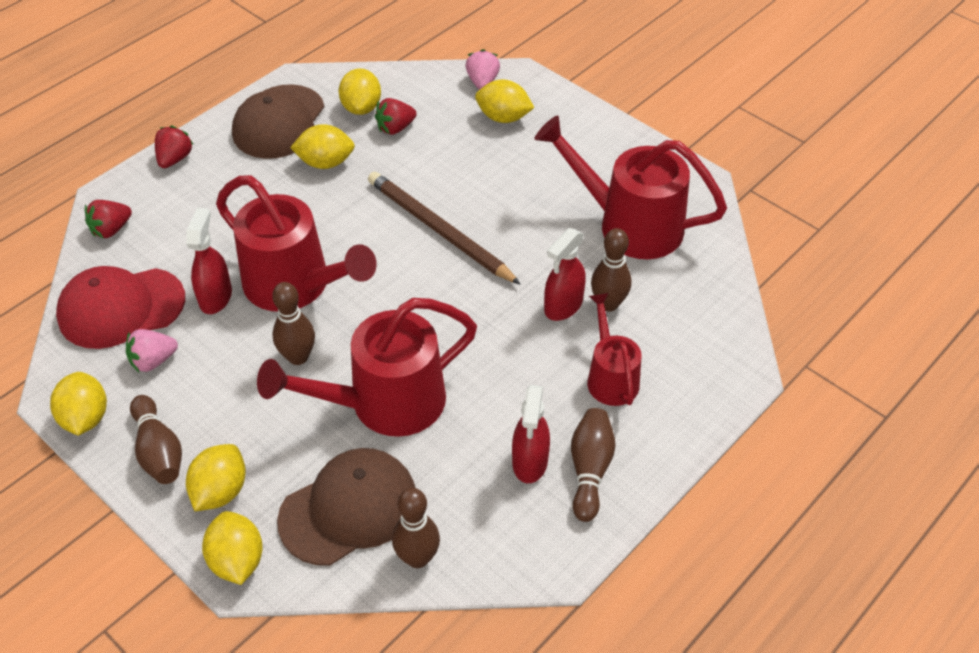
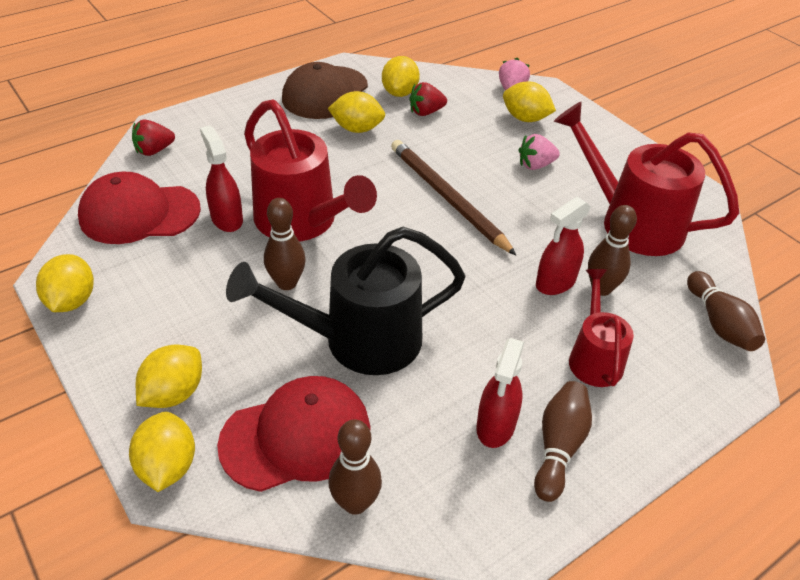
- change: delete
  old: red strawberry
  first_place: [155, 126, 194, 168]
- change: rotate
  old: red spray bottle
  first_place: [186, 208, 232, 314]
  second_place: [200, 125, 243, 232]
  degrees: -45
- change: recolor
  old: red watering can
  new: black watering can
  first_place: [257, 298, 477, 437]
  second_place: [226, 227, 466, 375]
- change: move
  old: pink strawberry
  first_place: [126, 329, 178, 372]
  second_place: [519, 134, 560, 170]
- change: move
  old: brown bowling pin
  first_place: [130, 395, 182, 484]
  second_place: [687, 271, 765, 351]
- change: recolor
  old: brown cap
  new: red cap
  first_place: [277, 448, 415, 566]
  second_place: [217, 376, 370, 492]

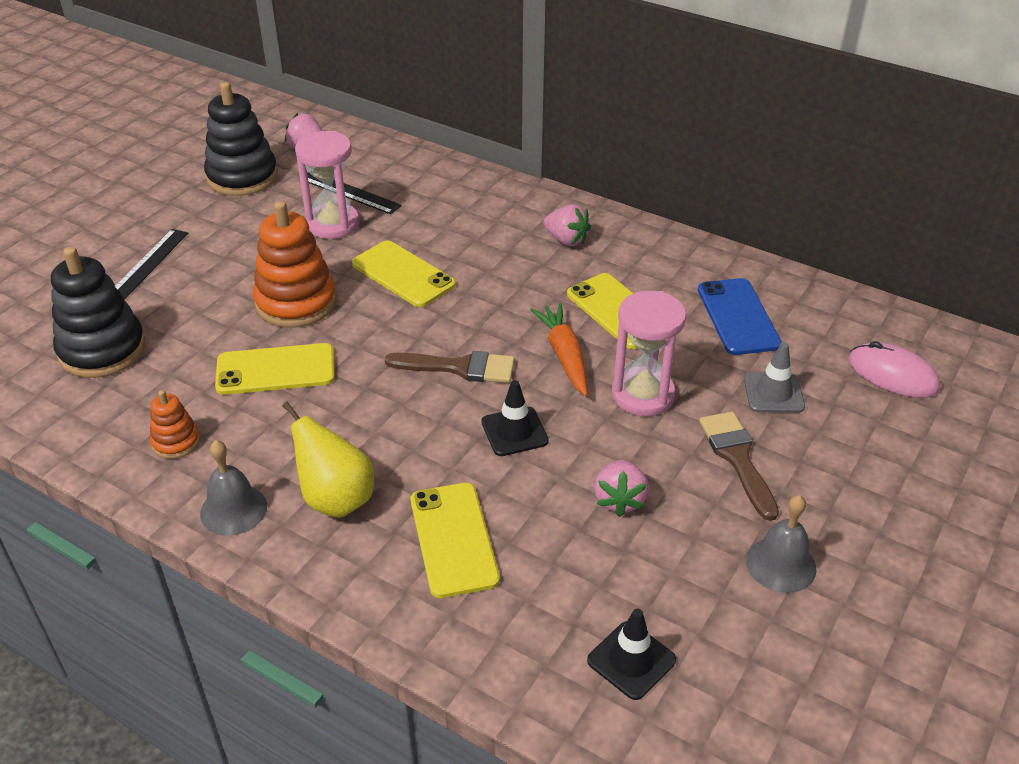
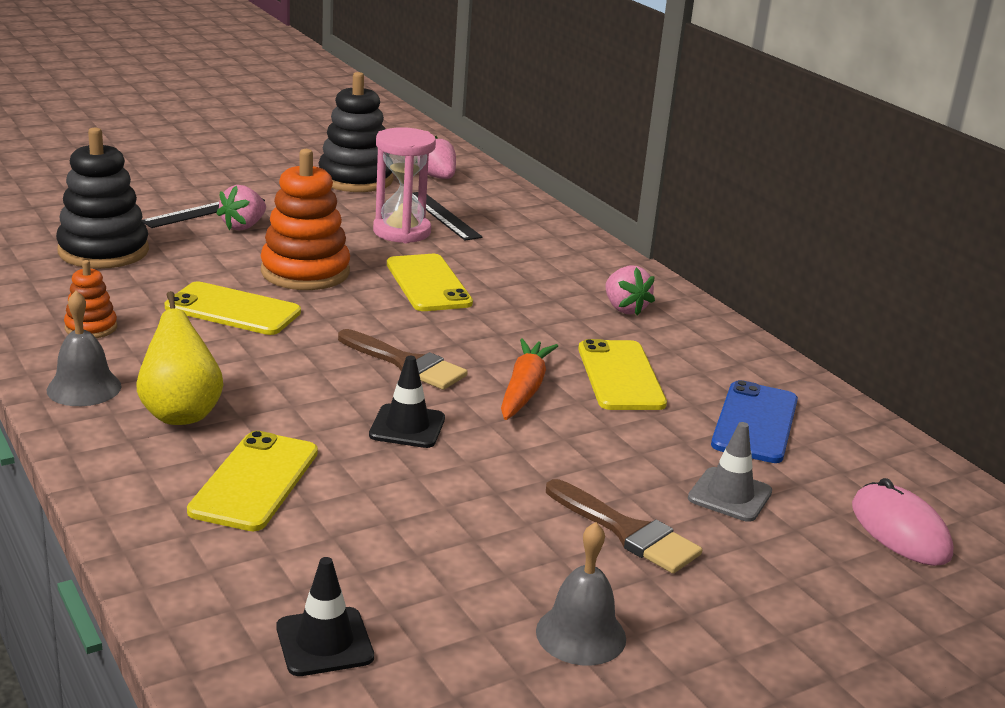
- change: delete
  old: pink hourglass
  first_place: [612, 291, 686, 416]
- change: rotate
  old: brown brush
  first_place: [699, 412, 779, 521]
  second_place: [546, 479, 702, 574]
  degrees: 120
- change: move
  old: pink strawberry
  first_place: [594, 460, 649, 517]
  second_place: [216, 185, 266, 230]

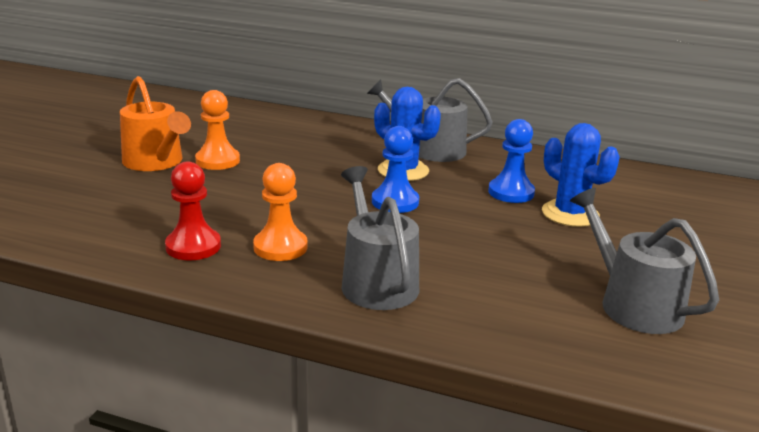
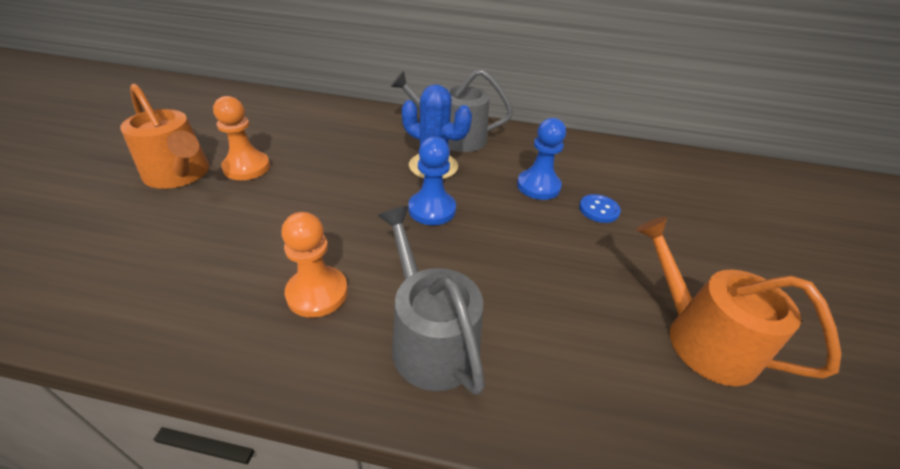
- change: replace
  old: blue cactus
  new: blue button
  first_place: [542, 123, 619, 227]
  second_place: [579, 194, 621, 223]
- change: delete
  old: red pawn
  first_place: [165, 161, 221, 261]
- change: recolor
  old: grey watering can
  new: orange watering can
  first_place: [570, 188, 719, 334]
  second_place: [636, 217, 842, 386]

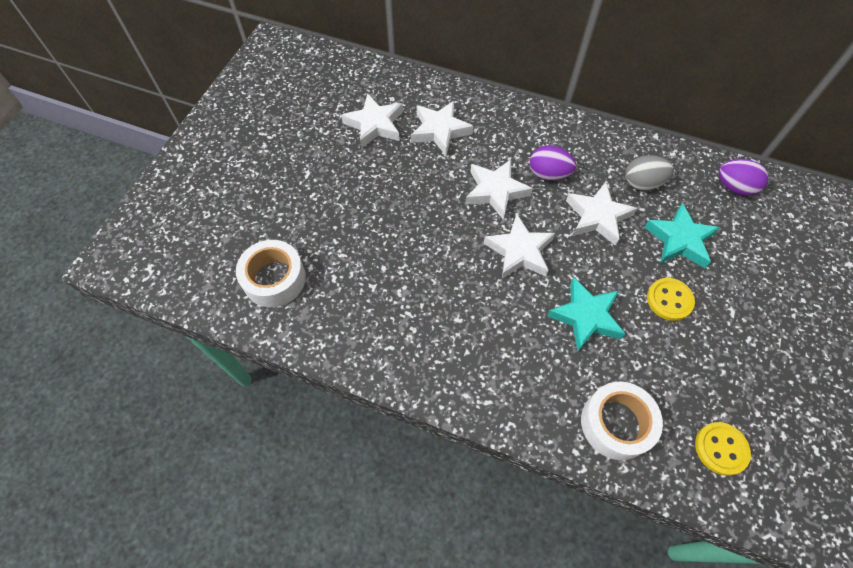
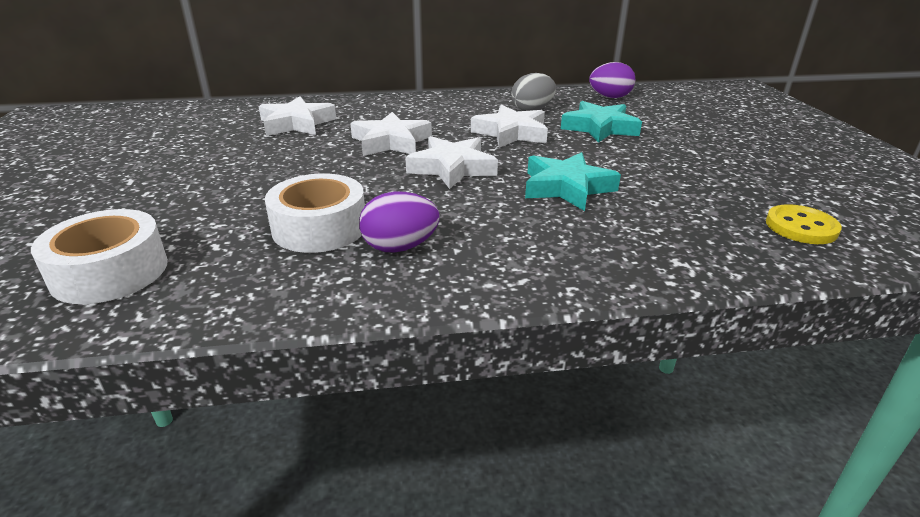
- change: delete
  old: white star
  first_place: [341, 93, 403, 148]
- change: move
  old: purple egg
  first_place: [530, 145, 576, 181]
  second_place: [359, 192, 439, 252]
- change: delete
  old: yellow button
  first_place: [647, 278, 695, 321]
- change: move
  old: white tape
  first_place: [581, 381, 663, 460]
  second_place: [265, 173, 365, 253]

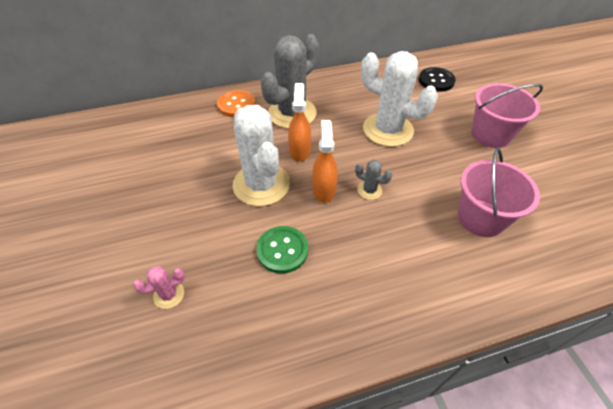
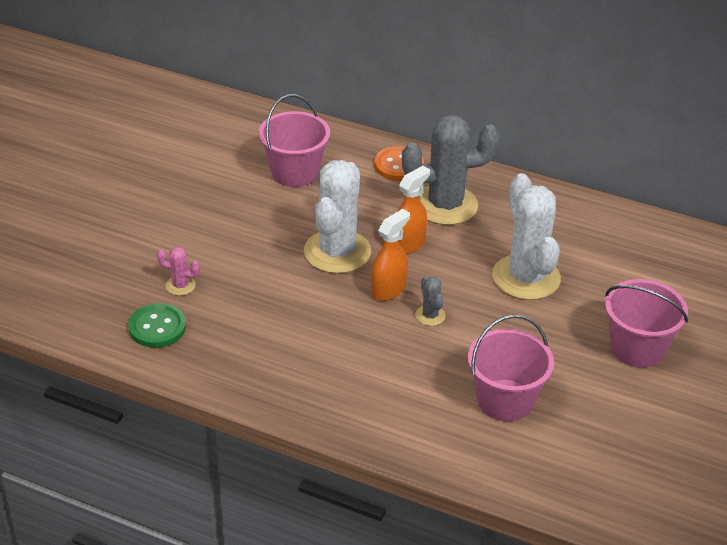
- change: delete
  old: black button
  first_place: [419, 67, 456, 92]
- change: move
  old: green button
  first_place: [256, 226, 308, 274]
  second_place: [128, 303, 186, 348]
- change: insert
  new: pink bucket
  second_place: [259, 94, 330, 187]

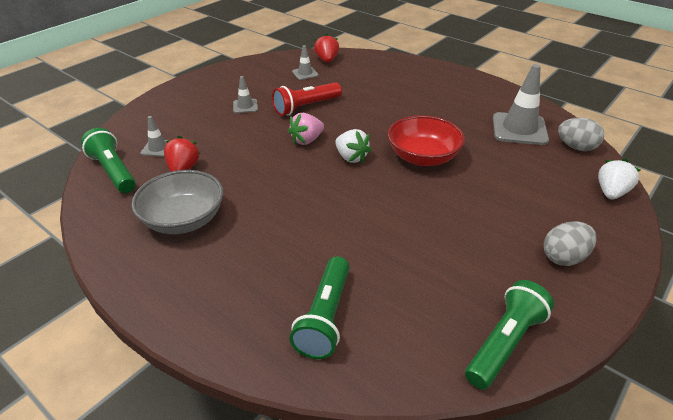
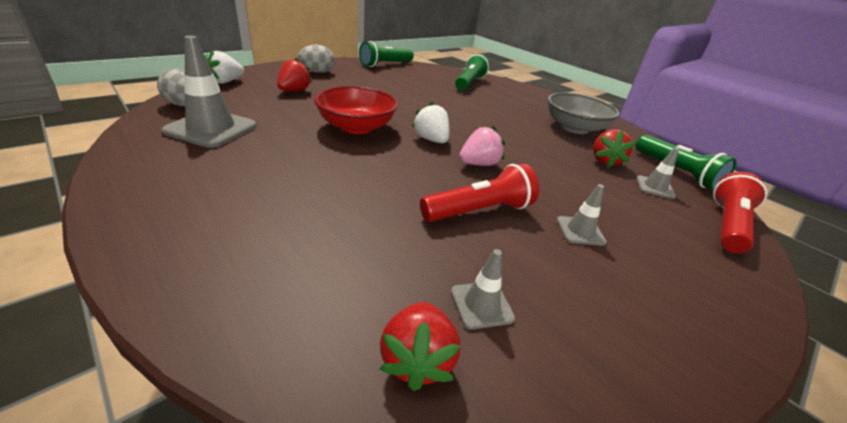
- change: insert
  new: red strawberry
  second_place: [277, 57, 312, 91]
- change: insert
  new: red flashlight
  second_place: [713, 172, 767, 254]

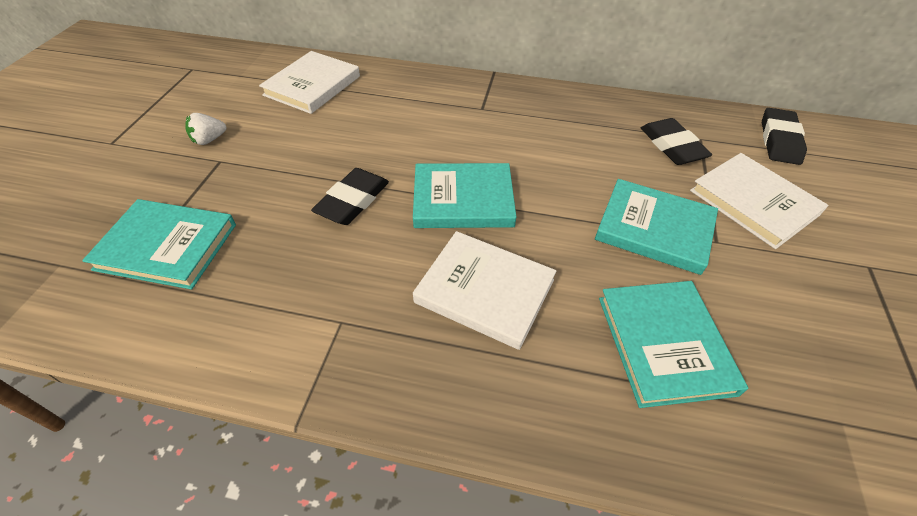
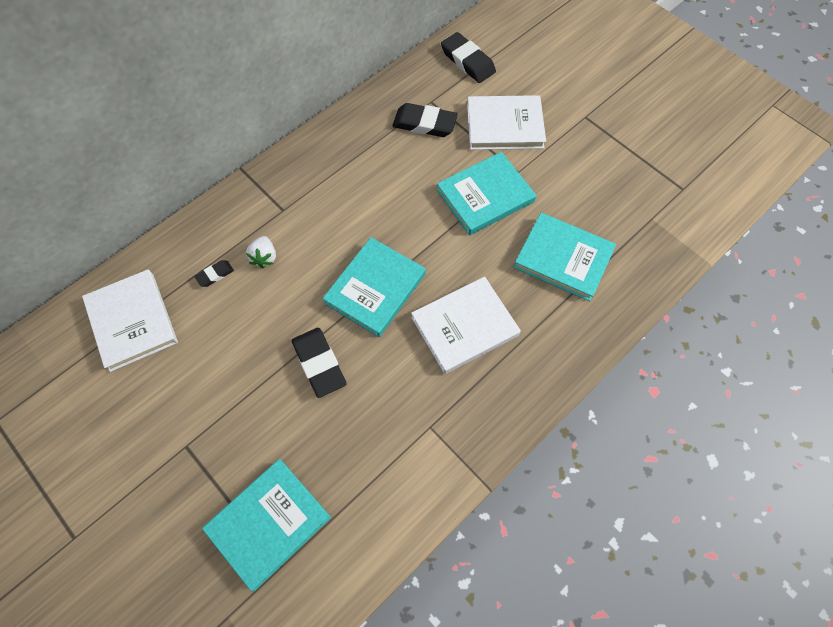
- change: move
  old: white strawberry
  first_place: [185, 113, 226, 145]
  second_place: [246, 236, 276, 268]
- change: insert
  new: black eraser
  second_place: [195, 260, 234, 287]

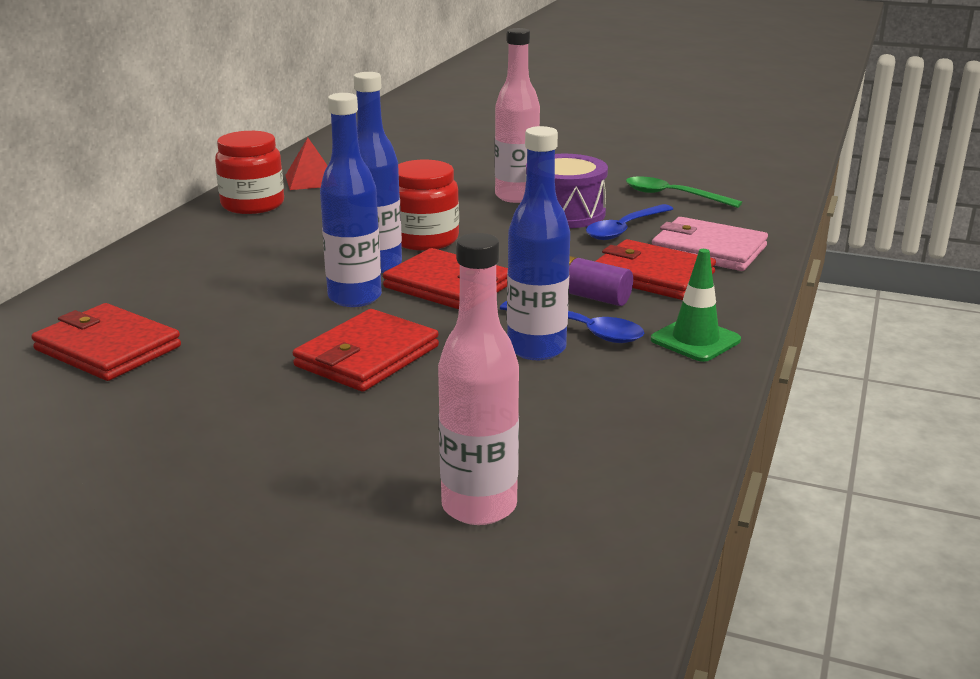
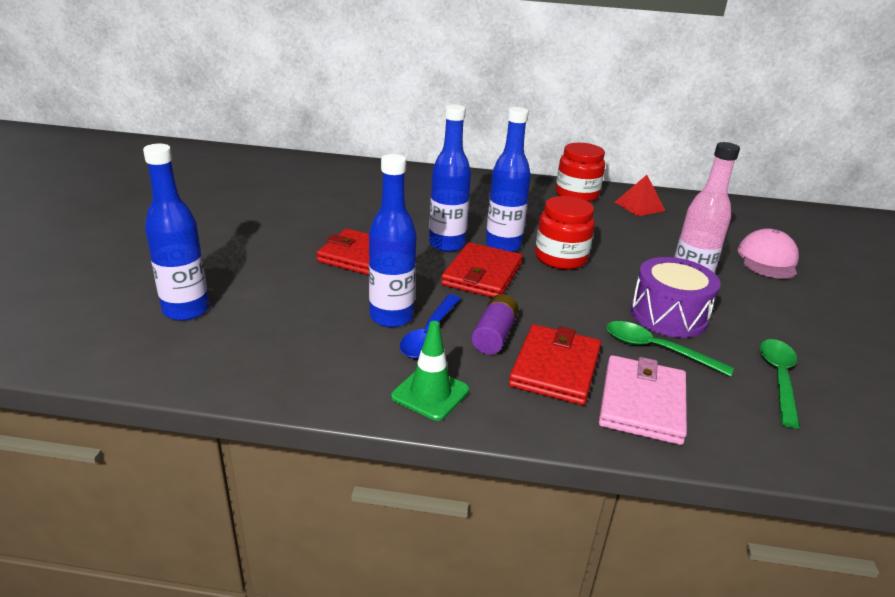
- change: recolor
  old: blue spoon
  new: green spoon
  first_place: [586, 204, 673, 240]
  second_place: [606, 321, 734, 377]
- change: recolor
  old: pink bottle
  new: blue bottle
  first_place: [438, 233, 519, 525]
  second_place: [143, 144, 209, 321]
- change: delete
  old: red wallet
  first_place: [31, 303, 181, 381]
- change: insert
  new: pink cap
  second_place: [738, 228, 799, 279]

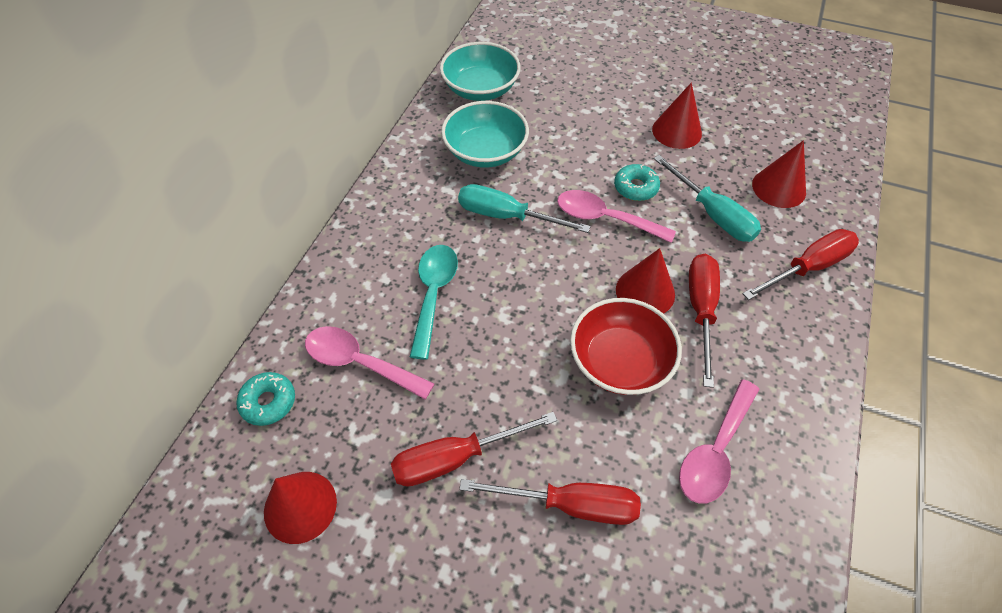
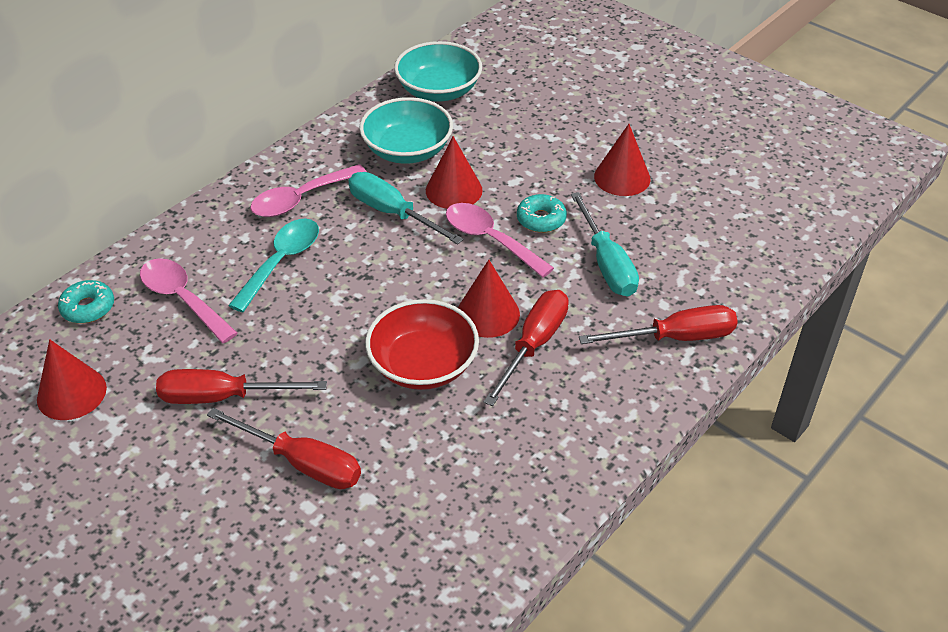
- change: move
  old: red cone
  first_place: [752, 140, 806, 208]
  second_place: [426, 136, 483, 209]
- change: move
  old: pink spoon
  first_place: [679, 379, 760, 504]
  second_place: [250, 164, 367, 217]

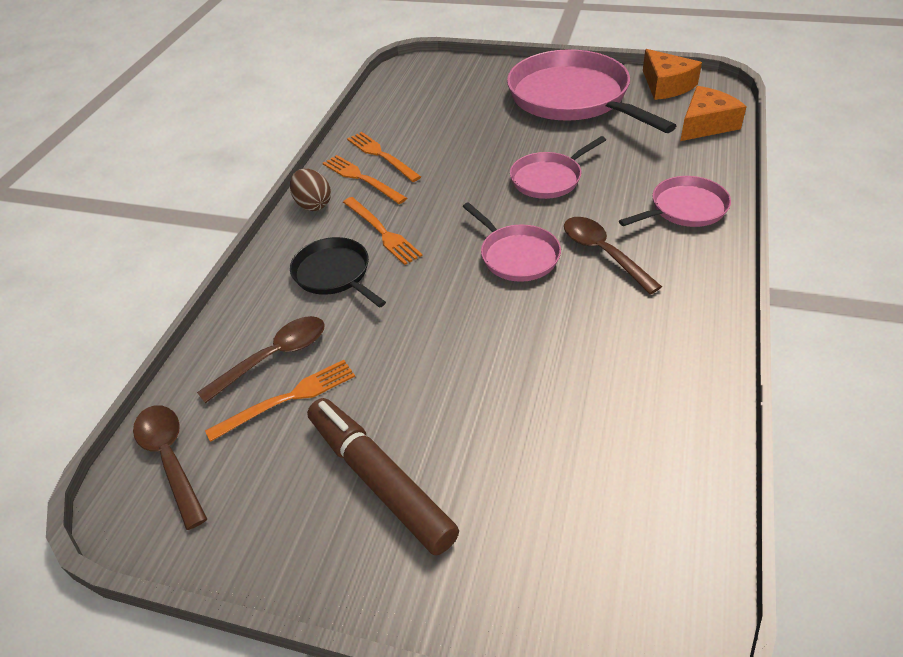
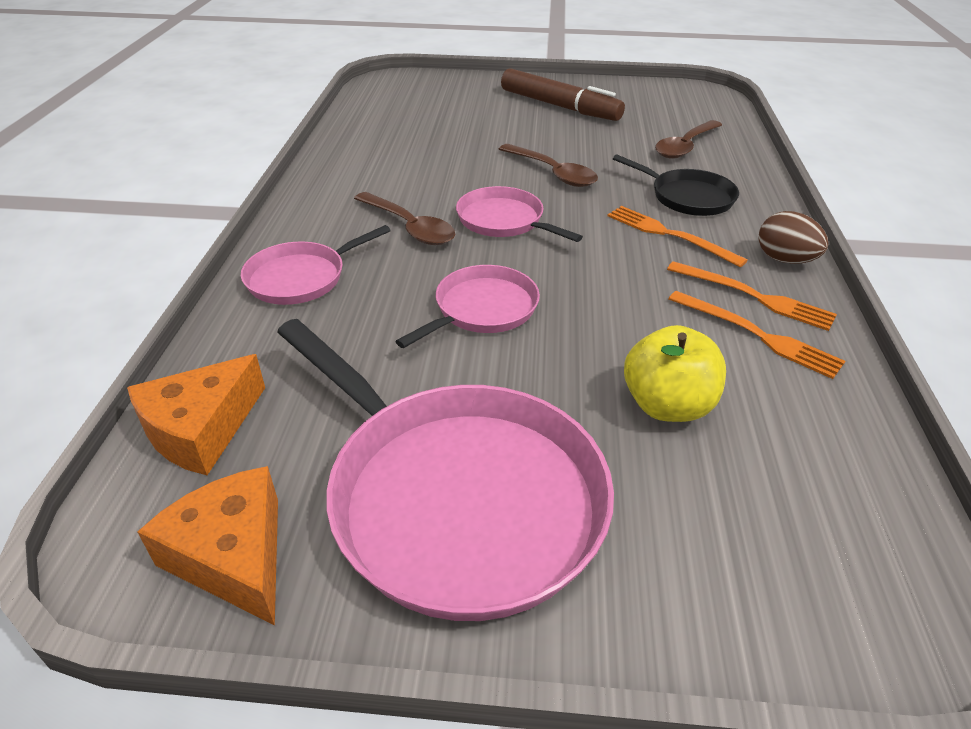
- change: delete
  old: orange fork
  first_place: [205, 360, 355, 442]
- change: move
  old: brown spoon
  first_place: [133, 405, 207, 530]
  second_place: [499, 144, 598, 187]
- change: insert
  new: yellow apple
  second_place: [624, 325, 726, 422]

